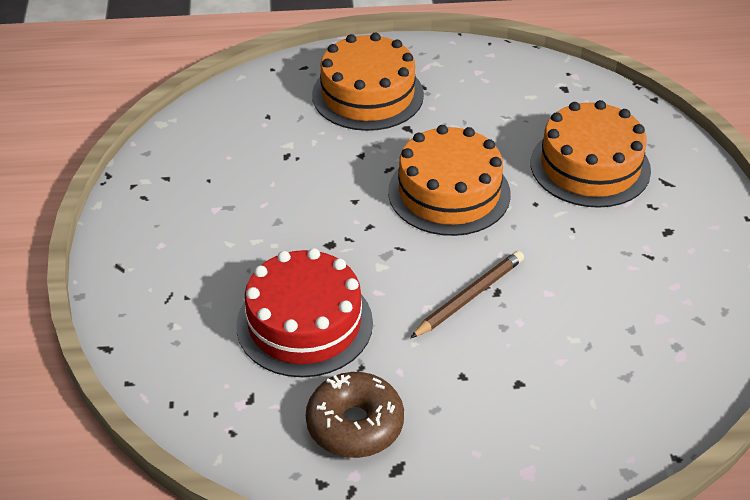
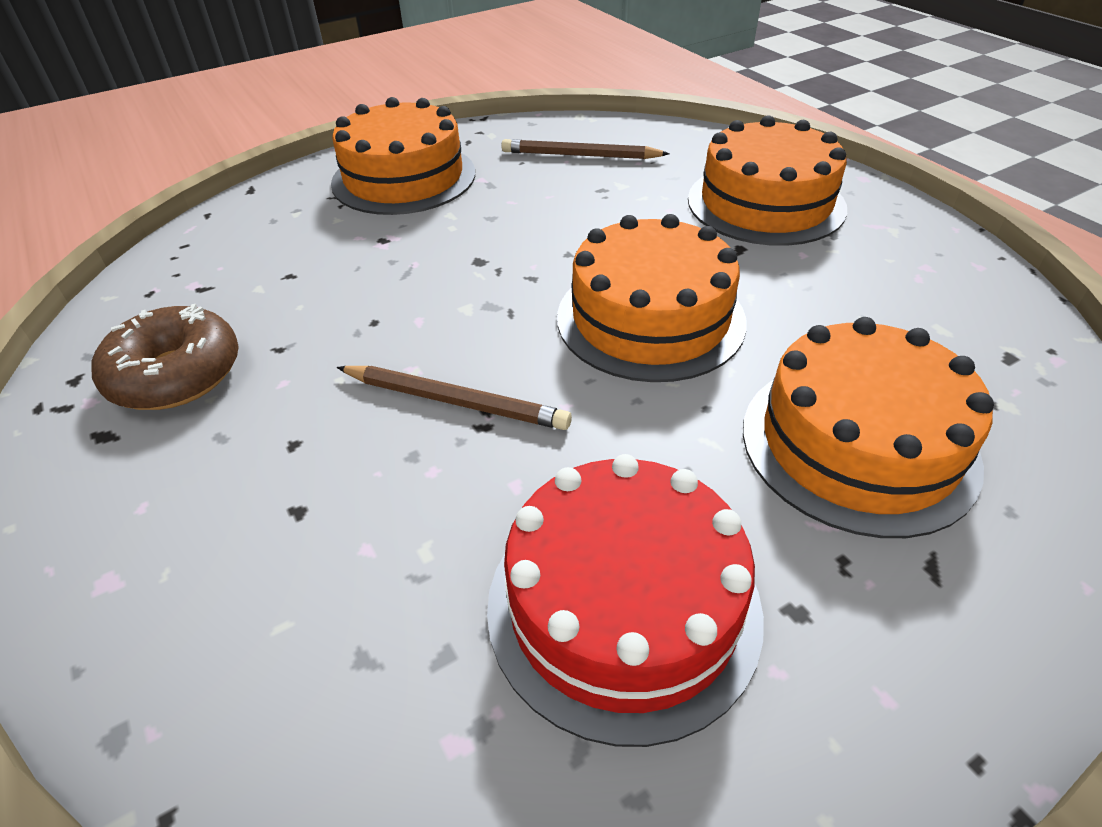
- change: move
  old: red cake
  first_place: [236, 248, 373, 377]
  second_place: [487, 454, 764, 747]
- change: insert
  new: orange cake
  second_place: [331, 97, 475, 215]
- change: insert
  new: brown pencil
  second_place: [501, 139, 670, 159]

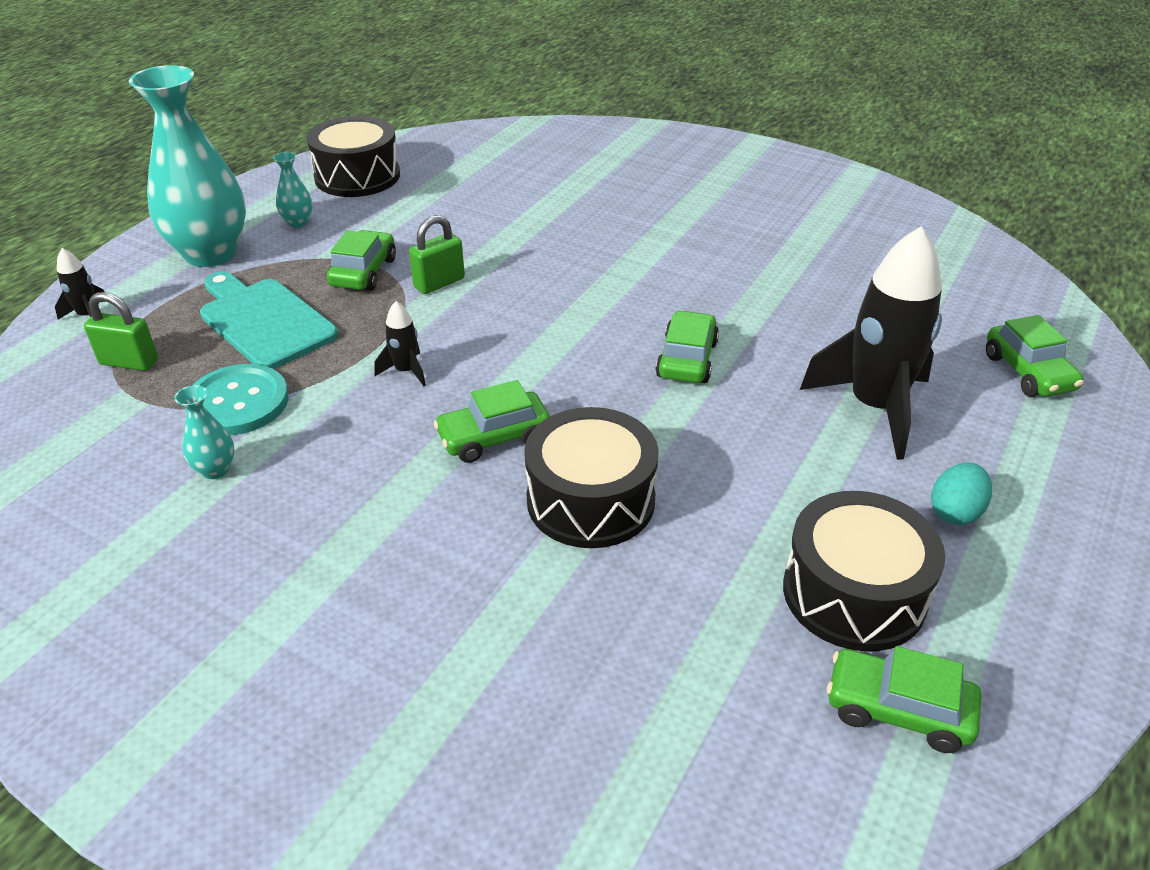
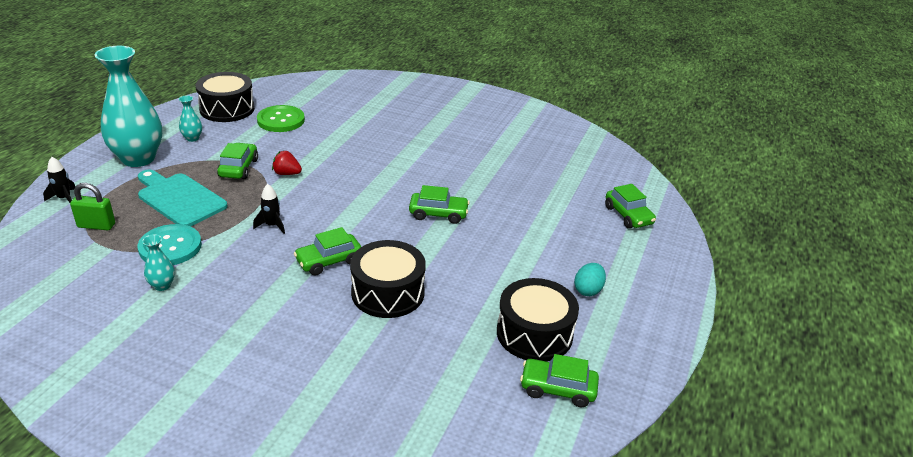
- change: replace
  old: green padlock
  new: red strawberry
  first_place: [409, 215, 465, 294]
  second_place: [272, 151, 302, 175]
- change: delete
  old: black rocket
  first_place: [800, 226, 942, 460]
- change: rotate
  old: green car
  first_place: [655, 310, 719, 383]
  second_place: [409, 185, 470, 224]
  degrees: 90
- change: insert
  new: green button
  second_place: [257, 105, 305, 132]

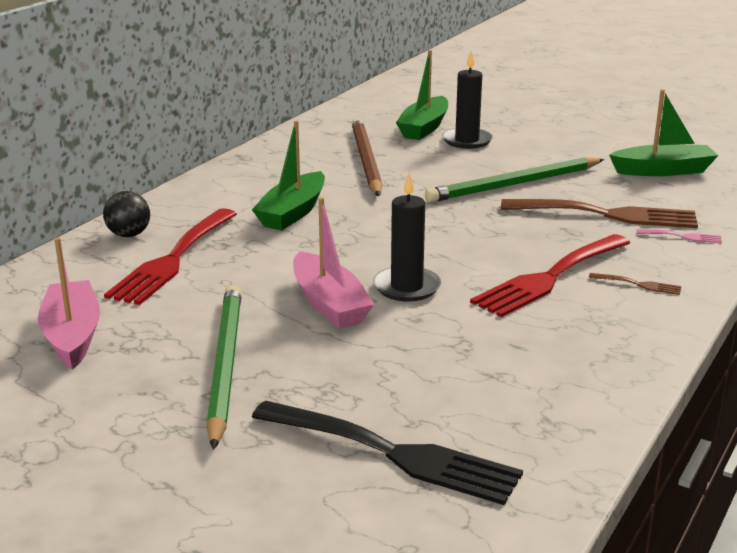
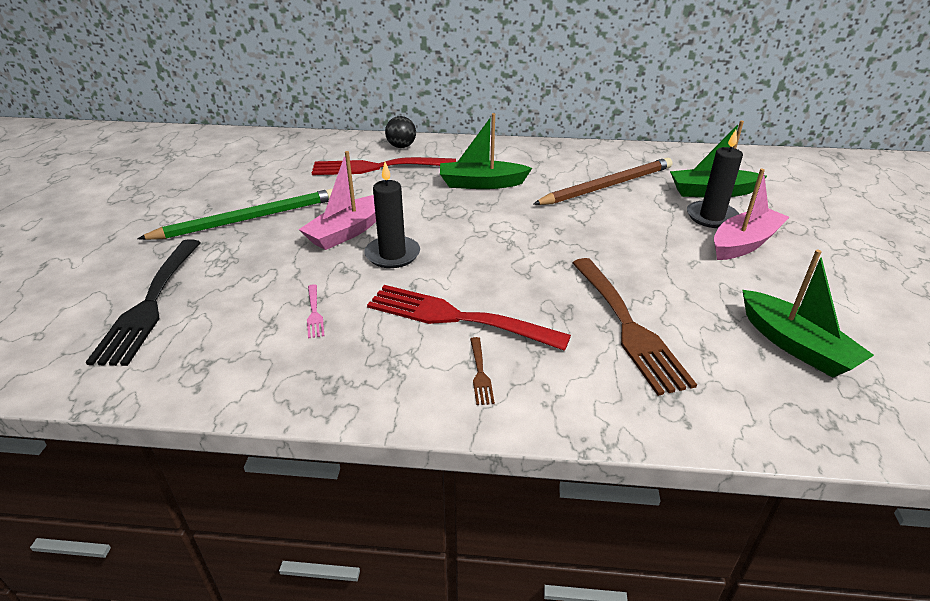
- change: delete
  old: green pencil
  first_place: [425, 157, 604, 202]
- change: move
  old: pink fork
  first_place: [636, 229, 722, 243]
  second_place: [307, 284, 324, 339]
- change: move
  old: pink boat
  first_place: [38, 237, 100, 370]
  second_place: [714, 169, 789, 260]

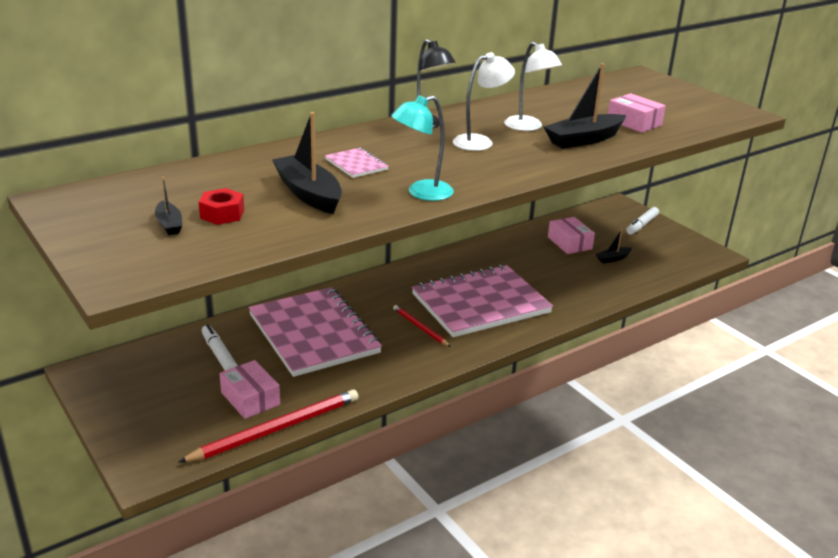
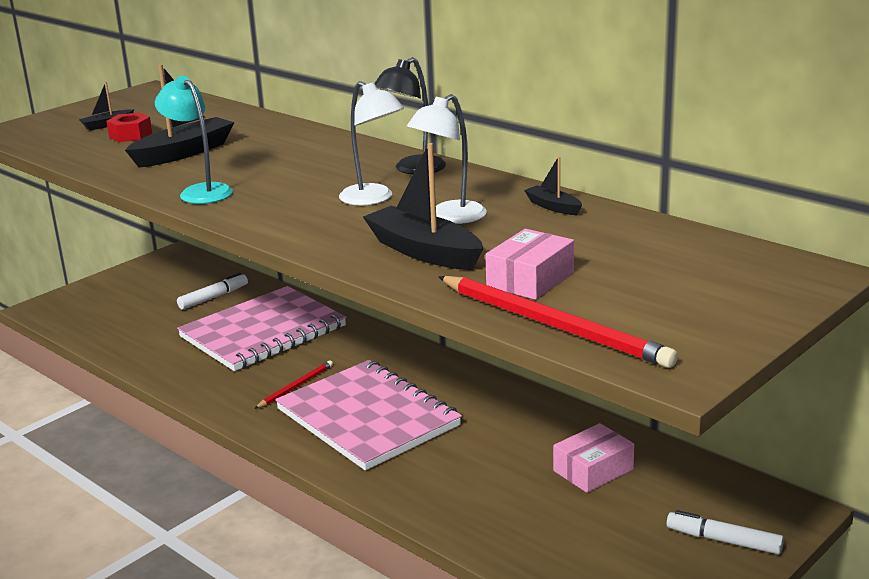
- change: delete
  old: pink notebook
  first_place: [325, 148, 389, 178]
- change: move
  old: black boat
  first_place: [596, 229, 632, 264]
  second_place: [524, 156, 582, 215]
- change: delete
  old: pink box
  first_place: [219, 360, 280, 419]
- change: move
  old: red pencil
  first_place: [178, 389, 358, 463]
  second_place: [438, 276, 678, 368]

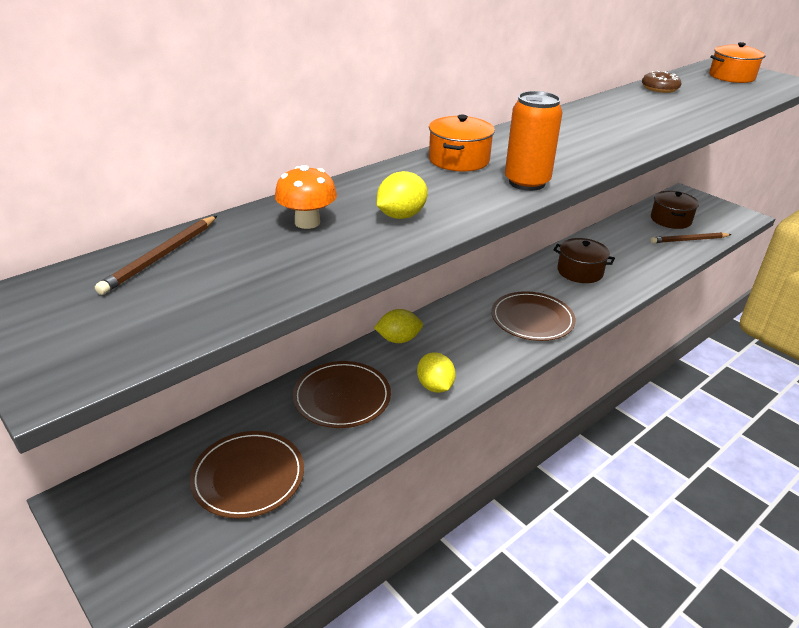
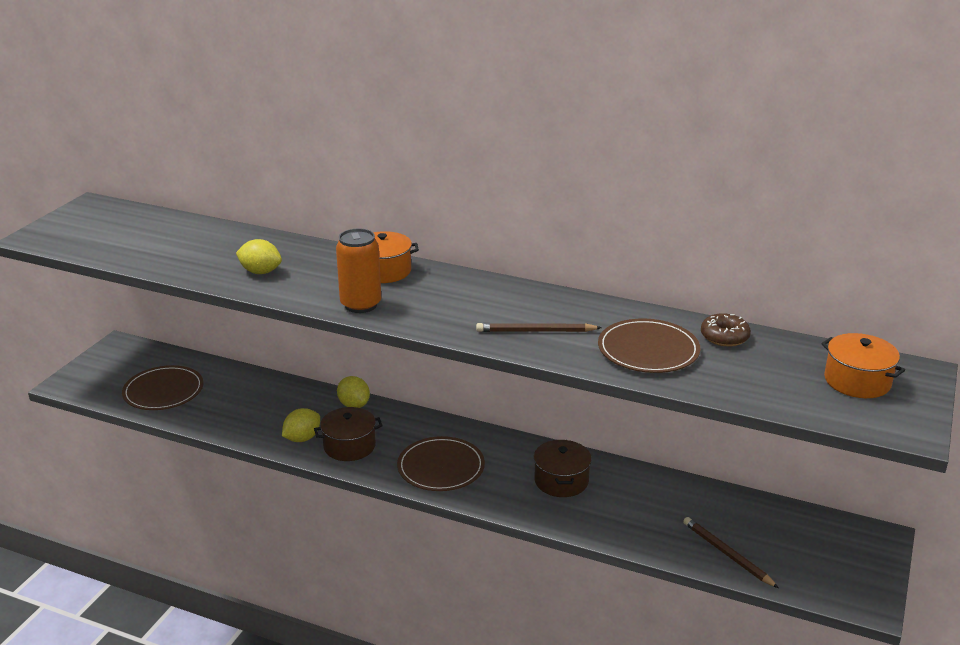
- change: delete
  old: orange mushroom
  first_place: [275, 165, 337, 229]
- change: move
  old: brown pot
  first_place: [651, 191, 699, 229]
  second_place: [314, 407, 383, 461]
- change: move
  old: brown pencil
  first_place: [95, 216, 217, 295]
  second_place: [476, 323, 602, 332]
- change: move
  old: brown plate
  first_place: [293, 361, 391, 428]
  second_place: [598, 319, 701, 373]

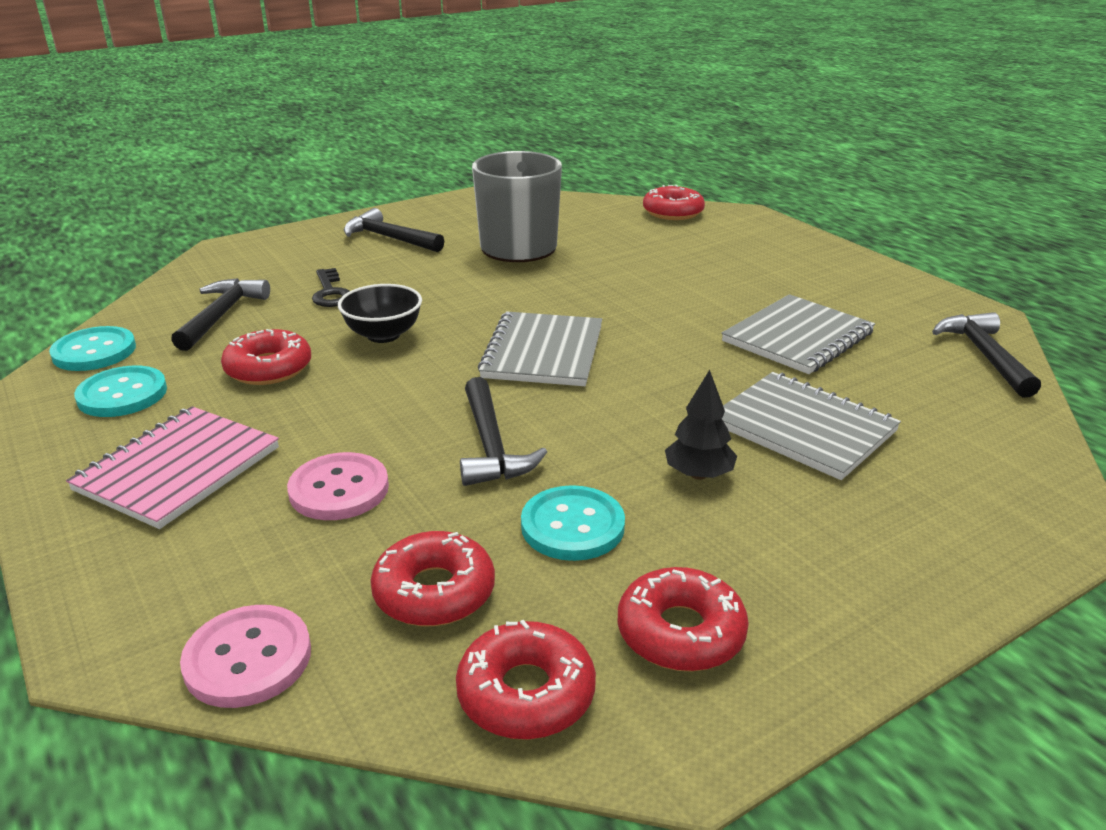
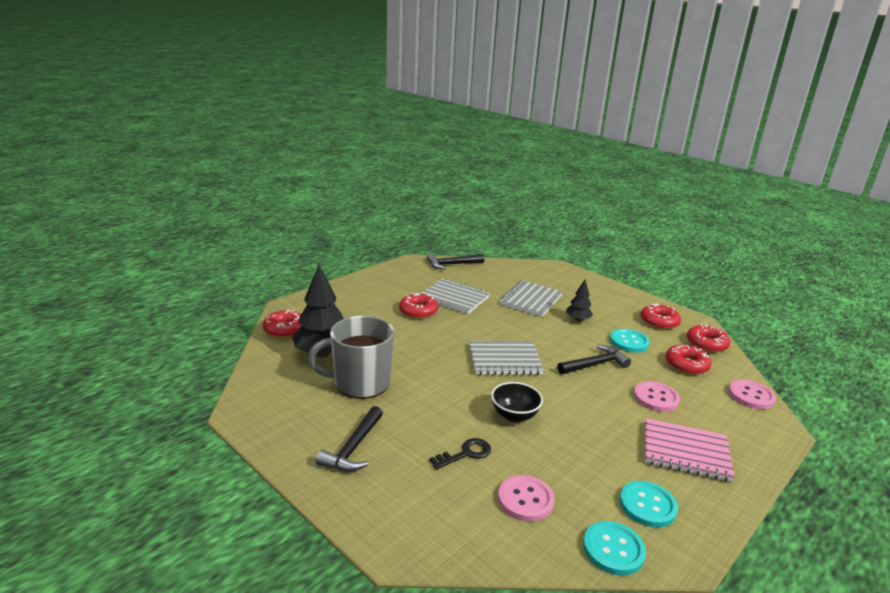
- change: replace
  old: black hammer
  new: pink button
  first_place: [171, 278, 270, 351]
  second_place: [498, 475, 555, 522]
- change: move
  old: red donut
  first_place: [221, 329, 311, 385]
  second_place: [399, 293, 438, 319]
- change: insert
  new: black tree
  second_place: [292, 265, 344, 357]

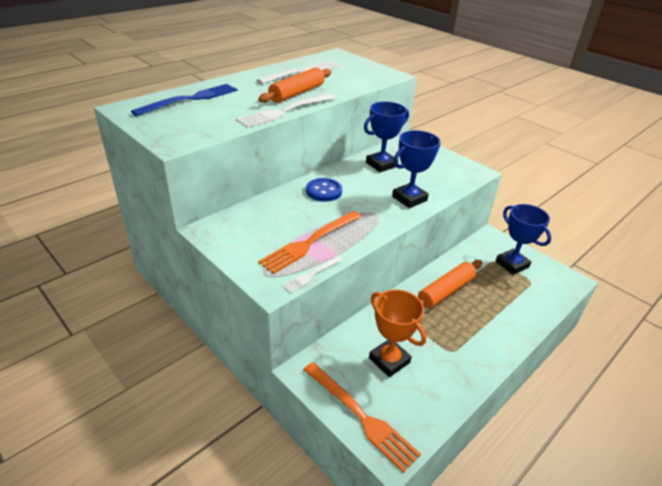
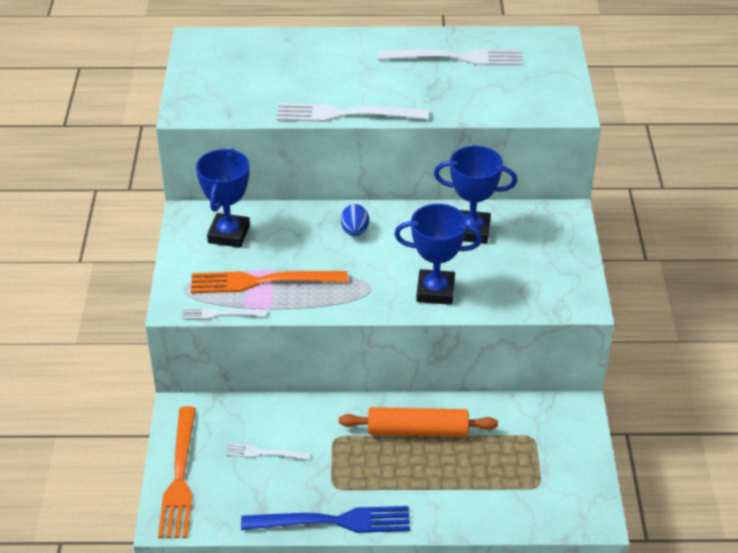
- change: delete
  old: orange rolling pin
  first_place: [258, 68, 331, 103]
- change: move
  old: blue fork
  first_place: [131, 84, 238, 116]
  second_place: [241, 506, 410, 533]
- change: replace
  old: blue button
  new: blue egg
  first_place: [306, 178, 342, 201]
  second_place: [341, 204, 369, 236]
- change: move
  old: blue trophy
  first_place: [496, 204, 551, 275]
  second_place: [196, 149, 250, 248]
- change: replace
  old: orange trophy
  new: white fork
  first_place: [369, 289, 426, 377]
  second_place: [225, 443, 310, 460]

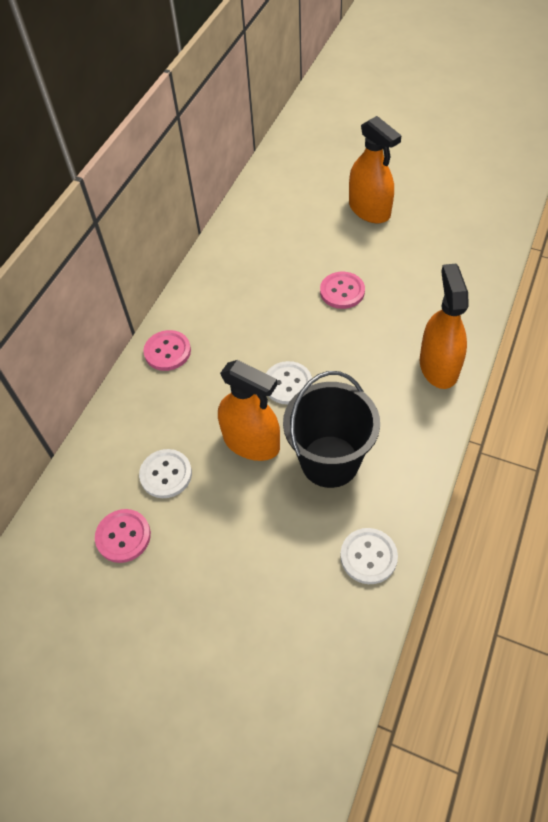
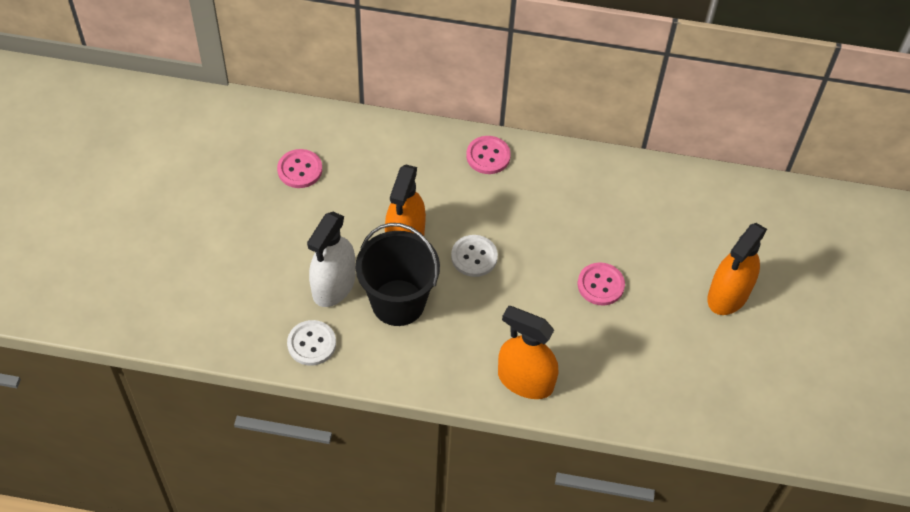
- change: rotate
  old: orange spray bottle
  first_place: [420, 264, 469, 389]
  second_place: [498, 306, 558, 399]
  degrees: -135
- change: delete
  old: white button
  first_place: [139, 449, 192, 498]
- change: insert
  new: white spray bottle
  second_place: [307, 212, 355, 307]

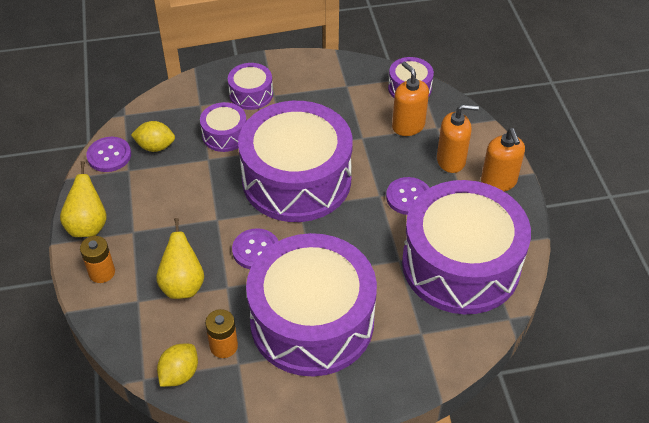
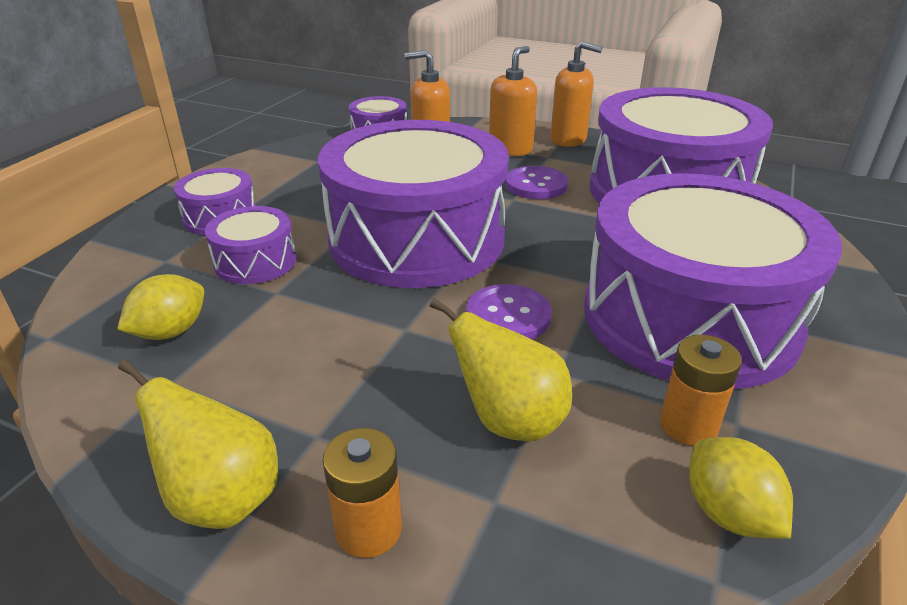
- change: delete
  old: purple button
  first_place: [86, 137, 131, 172]

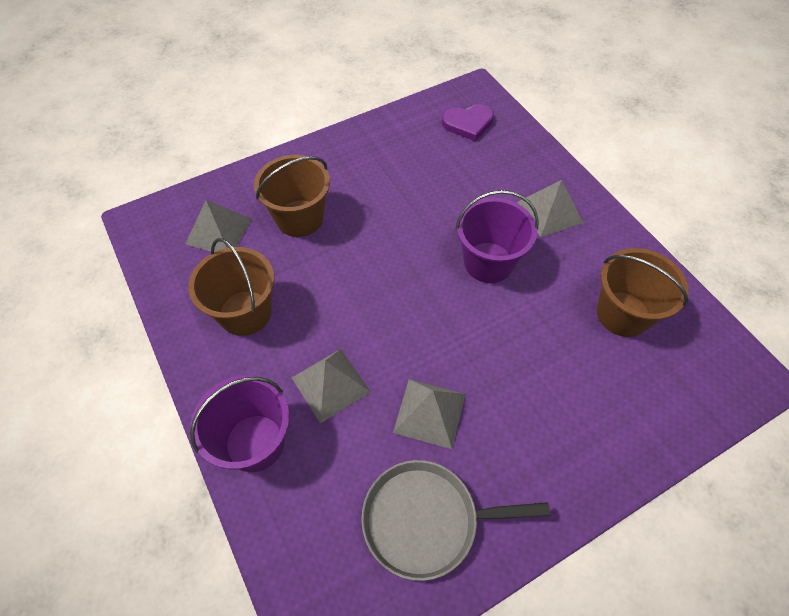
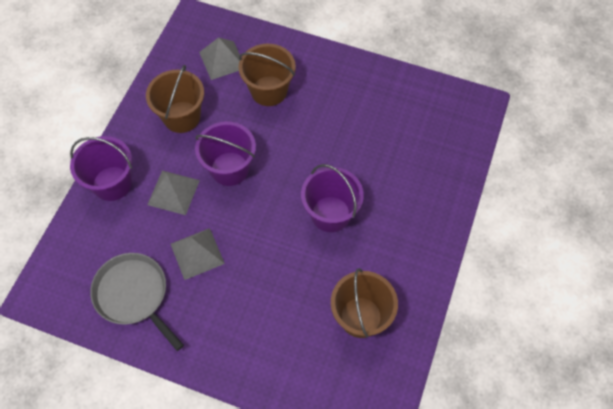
- change: delete
  old: purple heart
  first_place: [442, 104, 494, 141]
- change: delete
  old: grey pyramid
  first_place: [517, 180, 584, 237]
- change: insert
  new: purple bucket
  second_place: [195, 121, 256, 186]

